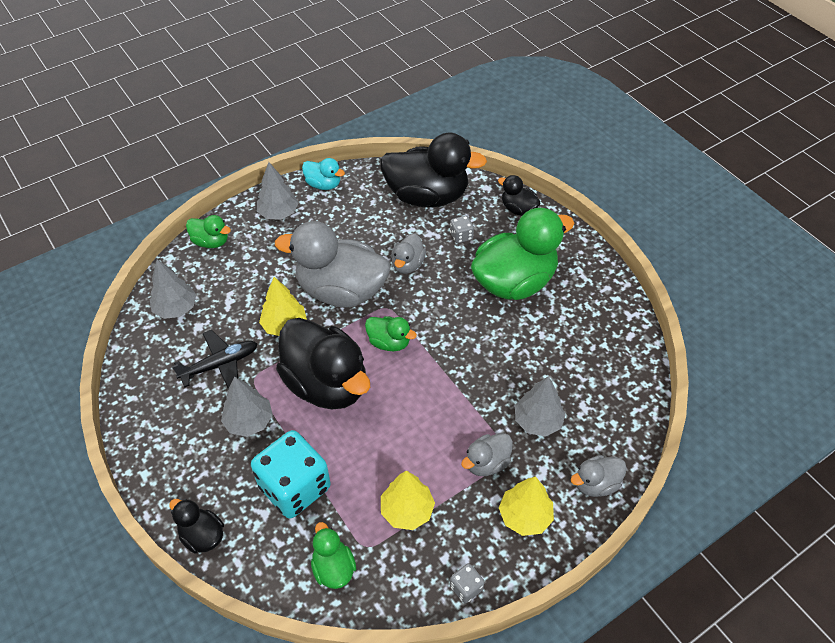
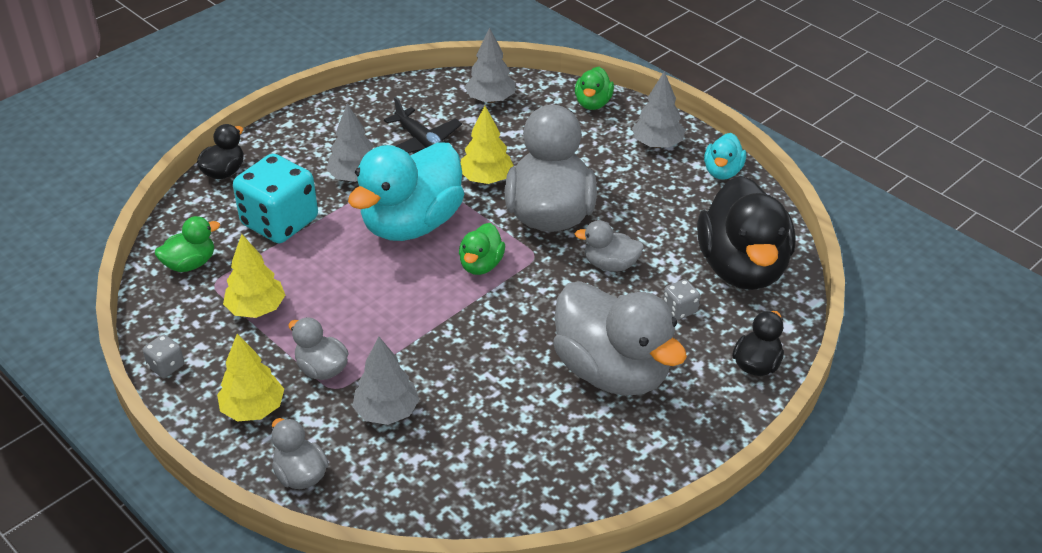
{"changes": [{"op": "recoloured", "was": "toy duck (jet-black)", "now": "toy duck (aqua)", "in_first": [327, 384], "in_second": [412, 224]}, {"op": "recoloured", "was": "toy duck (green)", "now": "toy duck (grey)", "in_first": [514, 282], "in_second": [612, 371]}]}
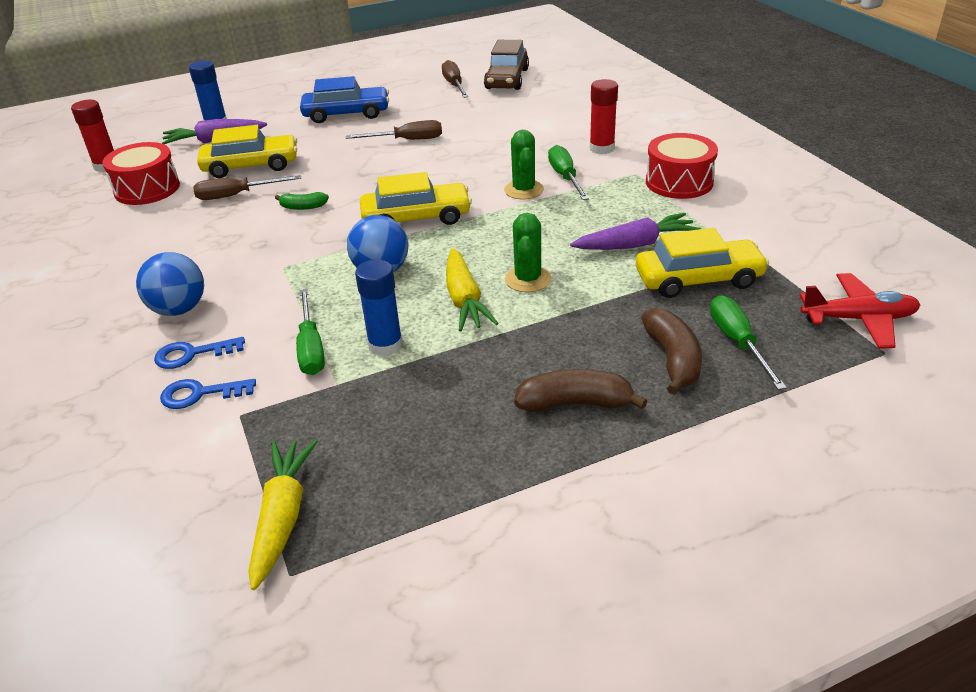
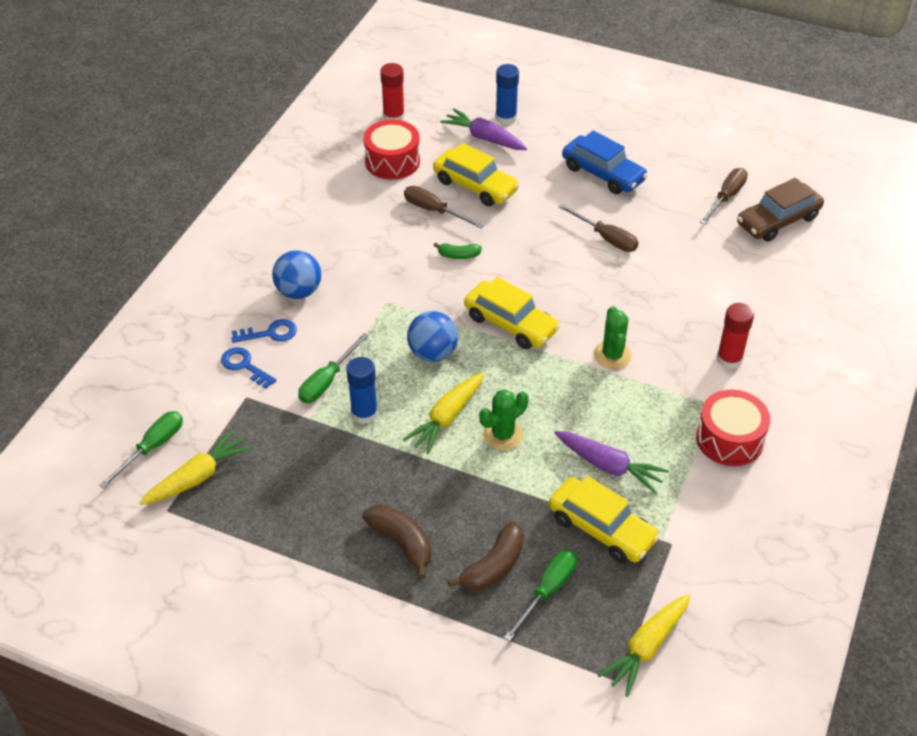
{"changes": [{"op": "turned", "was": "key (blue)", "in_first": [192, 354], "in_second": [270, 333], "clockwise": 135}, {"op": "turned", "was": "banana fruit (green)", "in_first": [303, 207], "in_second": [458, 255], "clockwise": -45}, {"op": "turned", "was": "cactus (green)", "in_first": [524, 190], "in_second": [612, 355], "clockwise": -45}, {"op": "moved", "was": "flat screwdriver (green)", "in_first": [565, 177], "in_second": [152, 448]}, {"op": "replaced", "was": "plane (scarlet)", "now": "root vegetable (bright yellow)", "in_first": [858, 319], "in_second": [646, 647]}]}
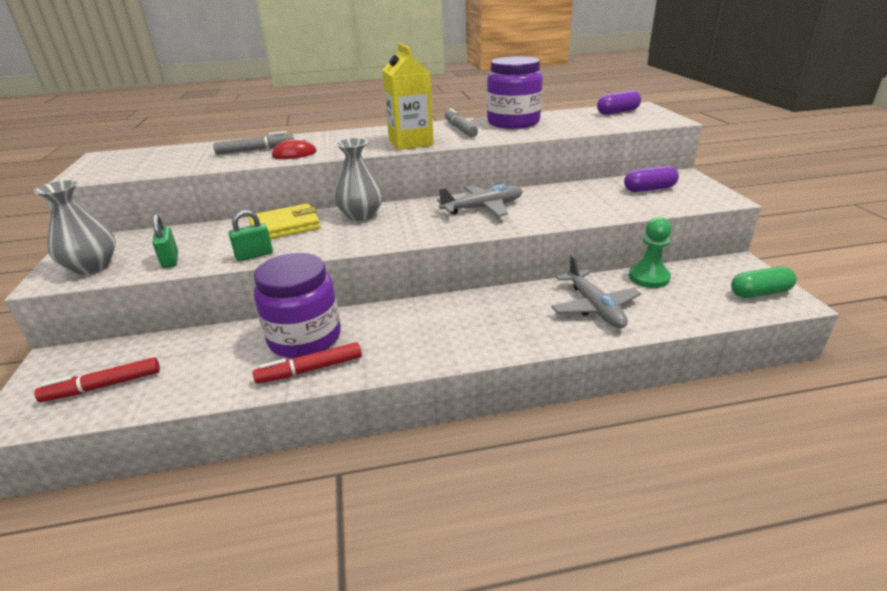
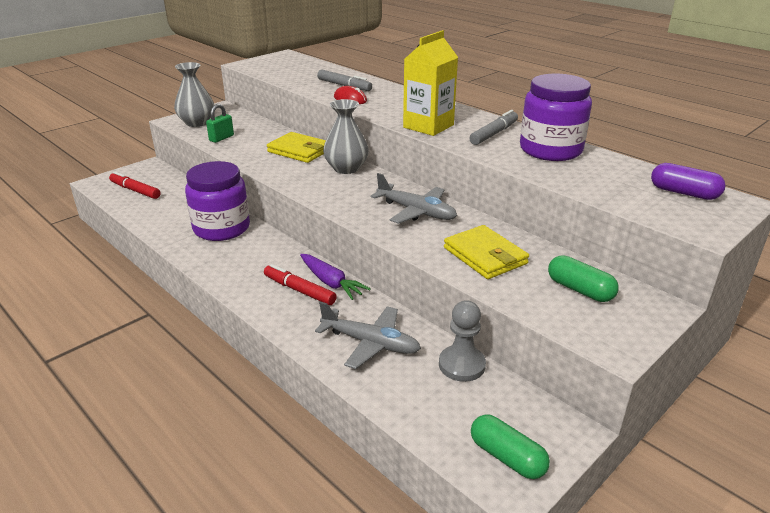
{"changes": [{"op": "removed", "was": "lock (green)", "in_first": [254, 255]}, {"op": "moved", "was": "felt pen (scarlet)", "in_first": [310, 370], "in_second": [299, 290]}, {"op": "turned", "was": "plane (grey)", "in_first": [594, 307], "in_second": [370, 343], "clockwise": -105}, {"op": "recoloured", "was": "pill (royal purple)", "now": "pill (green)", "in_first": [649, 189], "in_second": [580, 290]}, {"op": "recoloured", "was": "chess pawn (green)", "now": "chess pawn (grey)", "in_first": [649, 277], "in_second": [461, 365]}, {"op": "added", "now": "root vegetable (royal purple)", "in_second": [331, 282]}, {"op": "added", "now": "billfold (bright yellow)", "in_second": [485, 256]}]}
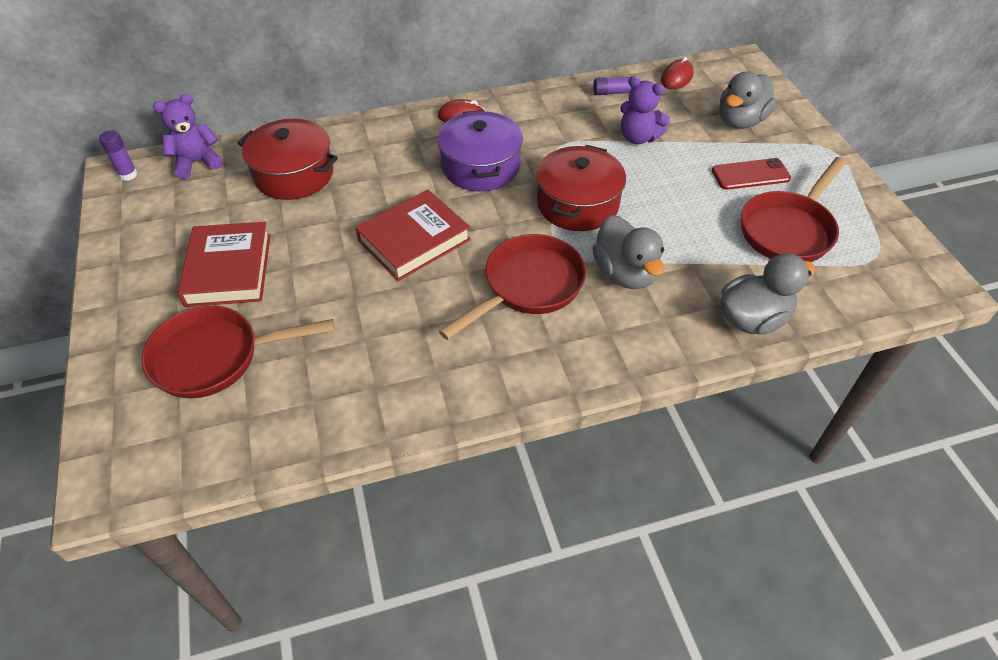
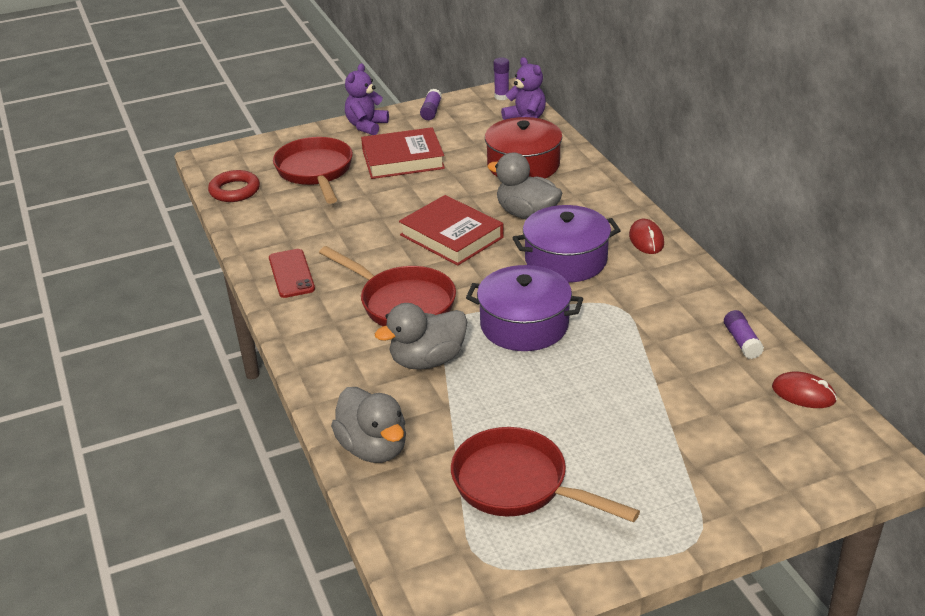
{"changes": [{"op": "recoloured", "was": "stockpot (scarlet)", "now": "stockpot (royal purple)", "in_first": [577, 204], "in_second": [524, 325]}, {"op": "moved", "was": "stuffed bear (royal purple)", "in_first": [638, 137], "in_second": [366, 126]}, {"op": "moved", "was": "smartphone (scarlet)", "in_first": [750, 174], "in_second": [291, 274]}, {"op": "moved", "was": "toy duck (grey)", "in_first": [740, 121], "in_second": [527, 214]}, {"op": "added", "now": "hoop (scarlet)", "in_second": [234, 190]}, {"op": "added", "now": "glue (royal purple)", "in_second": [431, 111]}]}
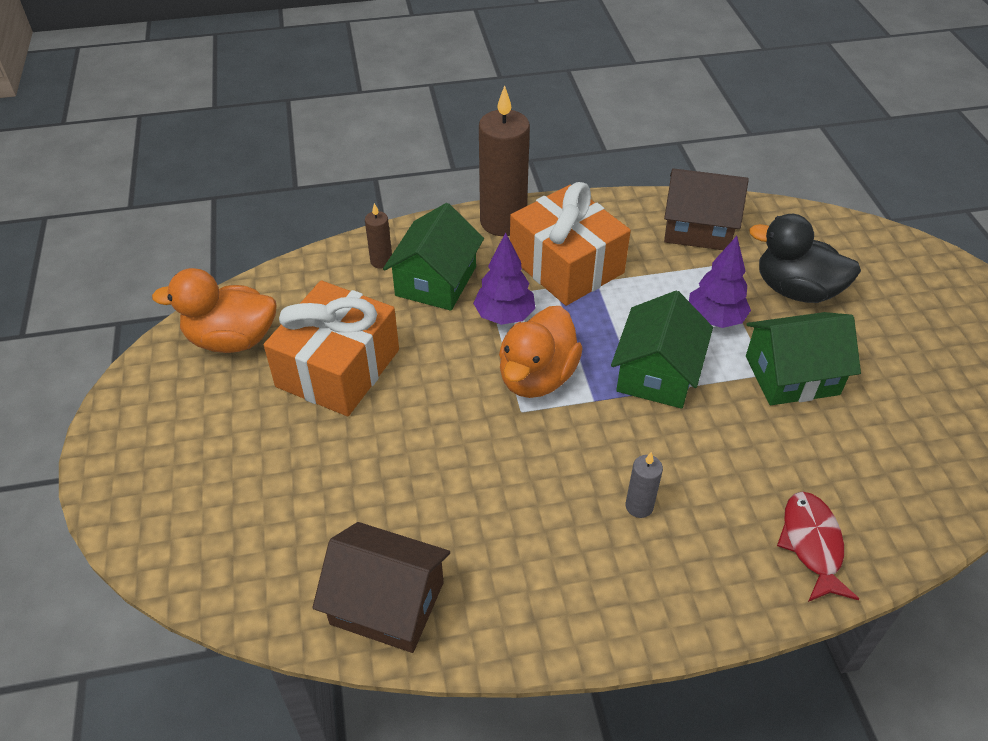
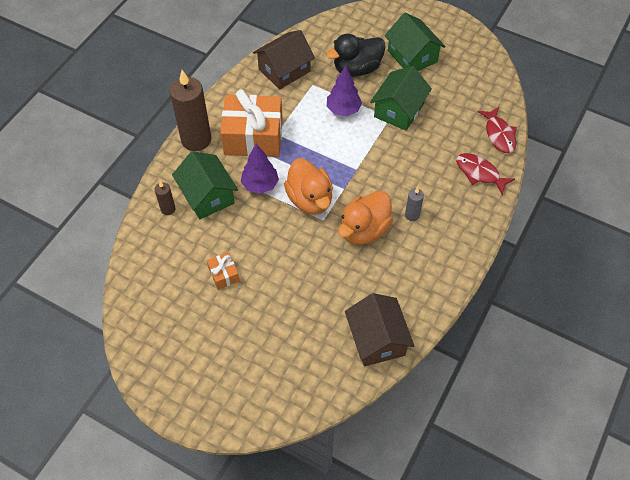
{"changes": [{"op": "moved", "was": "toy duck (bright orange)", "in_first": [232, 339], "in_second": [364, 230]}, {"op": "resized", "was": "wrapped gift (bright orange)", "in_first": [338, 368], "in_second": [224, 275], "ratio": 0.44}, {"op": "turned", "was": "cottage (dark brown)", "in_first": [387, 603], "in_second": [377, 339], "clockwise": -75}, {"op": "moved", "was": "cottage (green)", "in_first": [657, 373], "in_second": [412, 56]}, {"op": "added", "now": "fish (scarlet)", "in_second": [499, 135]}]}
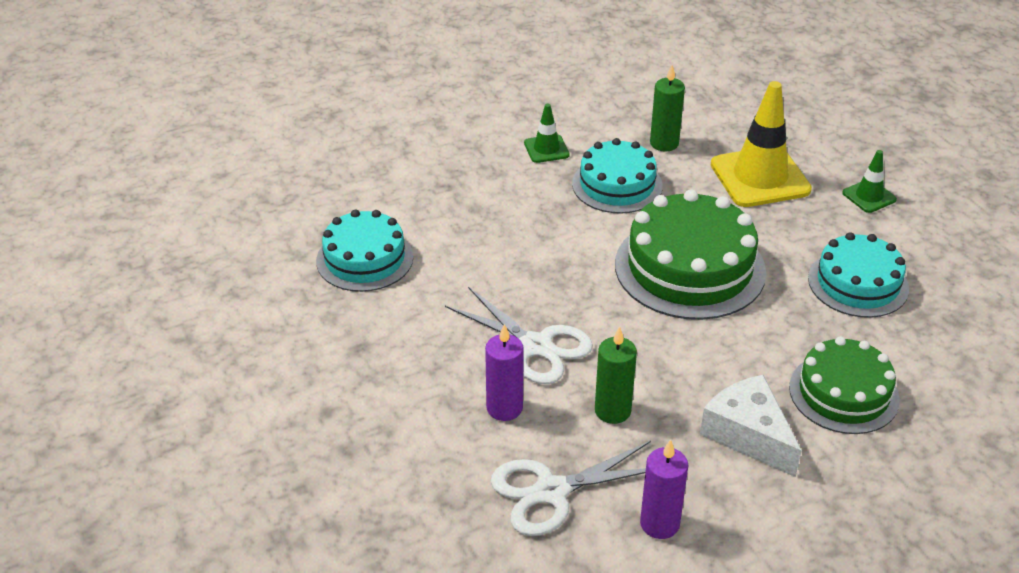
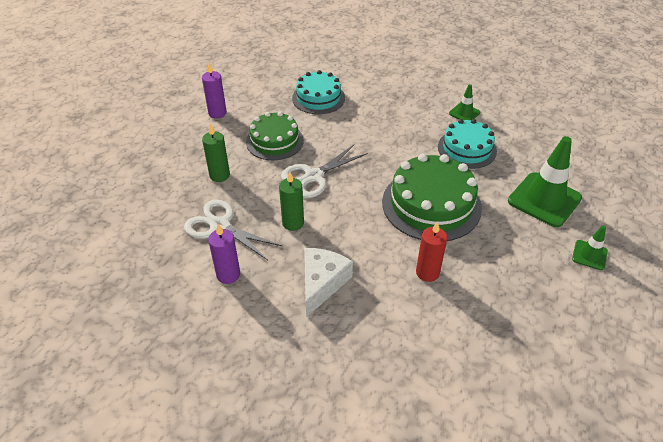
{"changes": [{"op": "turned", "was": "scissors (pure white)", "in_first": [536, 346], "in_second": [313, 176], "clockwise": 45}, {"op": "moved", "was": "candle (royal purple)", "in_first": [504, 408], "in_second": [217, 113]}, {"op": "moved", "was": "candle (green)", "in_first": [664, 143], "in_second": [219, 175]}, {"op": "recoloured", "was": "traffic cone (bright yellow)", "now": "traffic cone (green)", "in_first": [760, 177], "in_second": [544, 199]}, {"op": "moved", "was": "layer cake (green)", "in_first": [843, 393], "in_second": [274, 141]}, {"op": "removed", "was": "layer cake (aqua)", "in_first": [858, 283]}, {"op": "added", "now": "candle (scarlet)", "in_second": [427, 272]}]}
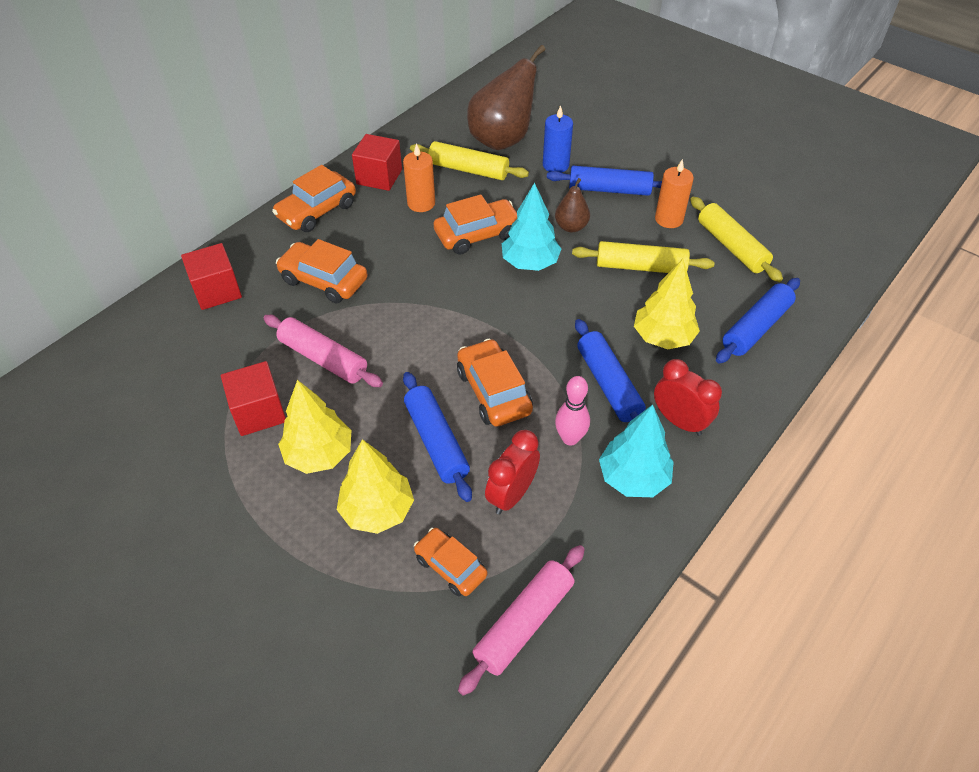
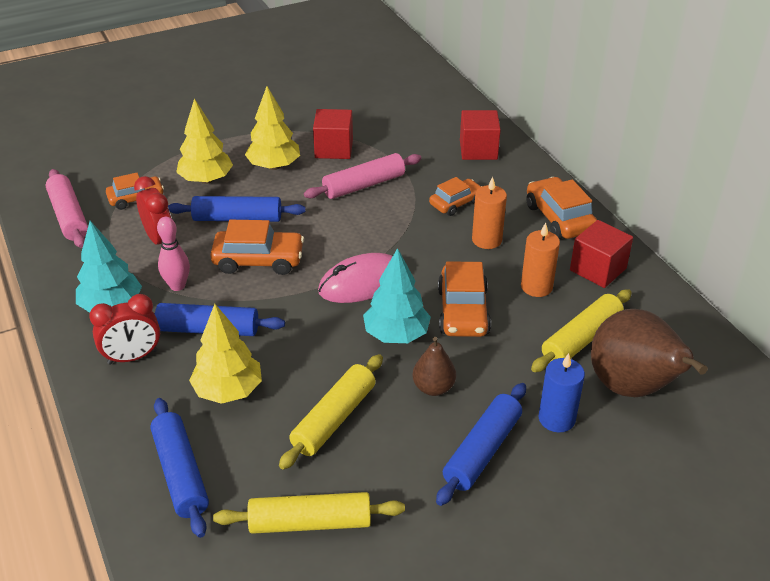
{"changes": [{"op": "resized", "was": "car (bright orange)", "in_first": [324, 280], "in_second": [456, 203], "ratio": 0.66}, {"op": "moved", "was": "candle (bright orange)", "in_first": [669, 219], "in_second": [487, 240]}, {"op": "added", "now": "PC mouse (pink)", "in_second": [362, 283]}]}
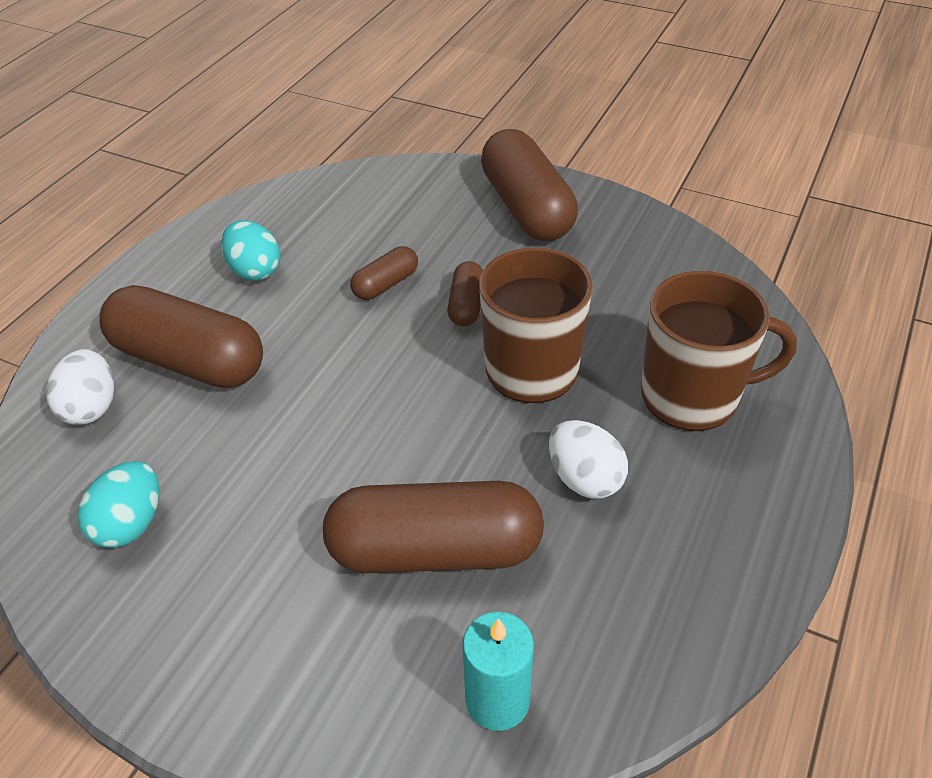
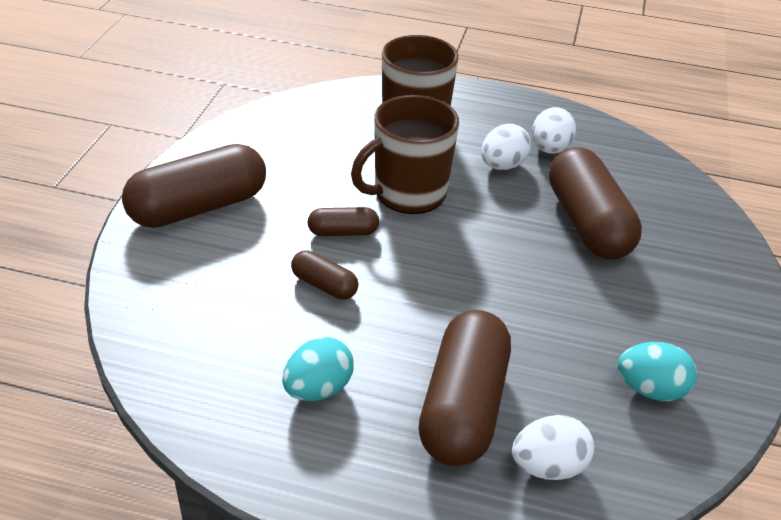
{"changes": [{"op": "removed", "was": "candle (aqua)", "in_first": [497, 700]}, {"op": "added", "now": "egg (pure white)", "in_second": [549, 149]}]}
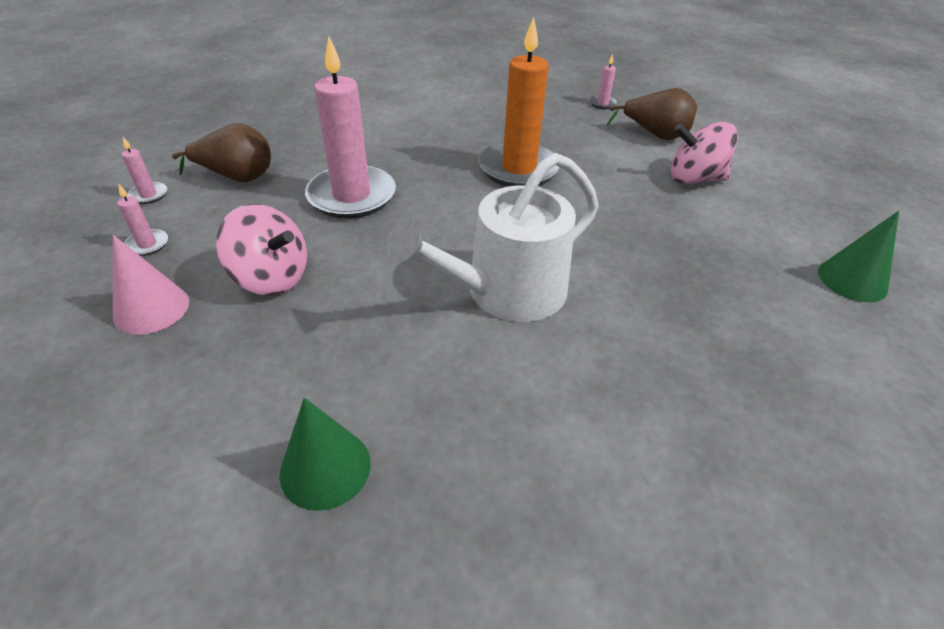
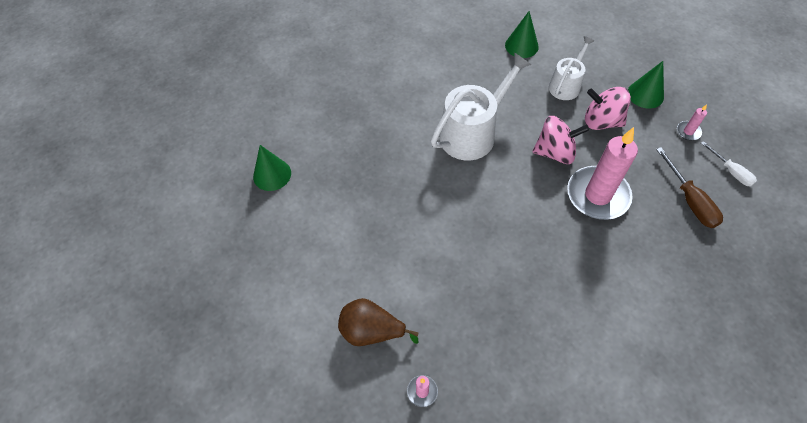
{"changes": [{"op": "recoloured", "was": "solid cone (pink)", "now": "solid cone (green)", "in_first": [151, 309], "in_second": [645, 94]}, {"op": "replaced", "was": "candle (pink)", "now": "flat screwdriver (pure white)", "in_first": [148, 195], "in_second": [731, 171]}, {"op": "replaced", "was": "pear (dark brown)", "now": "flat screwdriver (dark brown)", "in_first": [237, 177], "in_second": [690, 200]}, {"op": "removed", "was": "candle (bright orange)", "in_first": [519, 168]}, {"op": "moved", "was": "toy top (pink)", "in_first": [694, 179], "in_second": [555, 152]}, {"op": "added", "now": "watering pot (pure white)", "in_second": [566, 85]}]}
